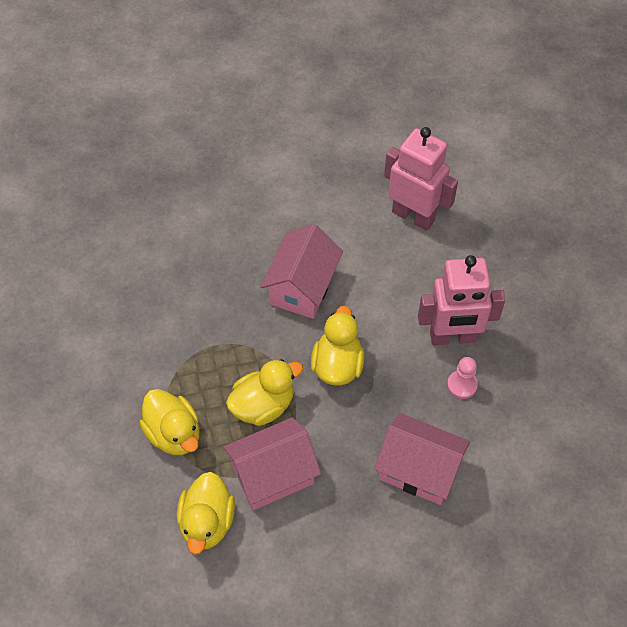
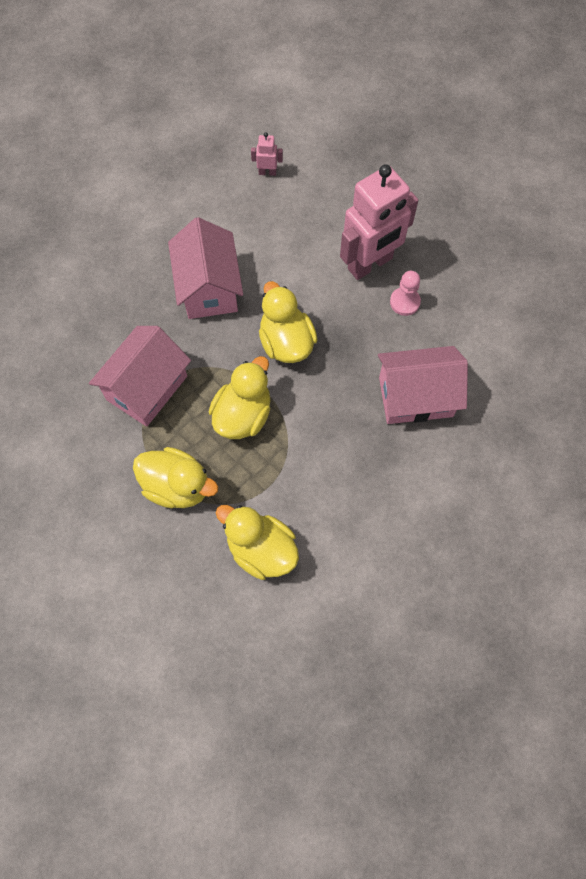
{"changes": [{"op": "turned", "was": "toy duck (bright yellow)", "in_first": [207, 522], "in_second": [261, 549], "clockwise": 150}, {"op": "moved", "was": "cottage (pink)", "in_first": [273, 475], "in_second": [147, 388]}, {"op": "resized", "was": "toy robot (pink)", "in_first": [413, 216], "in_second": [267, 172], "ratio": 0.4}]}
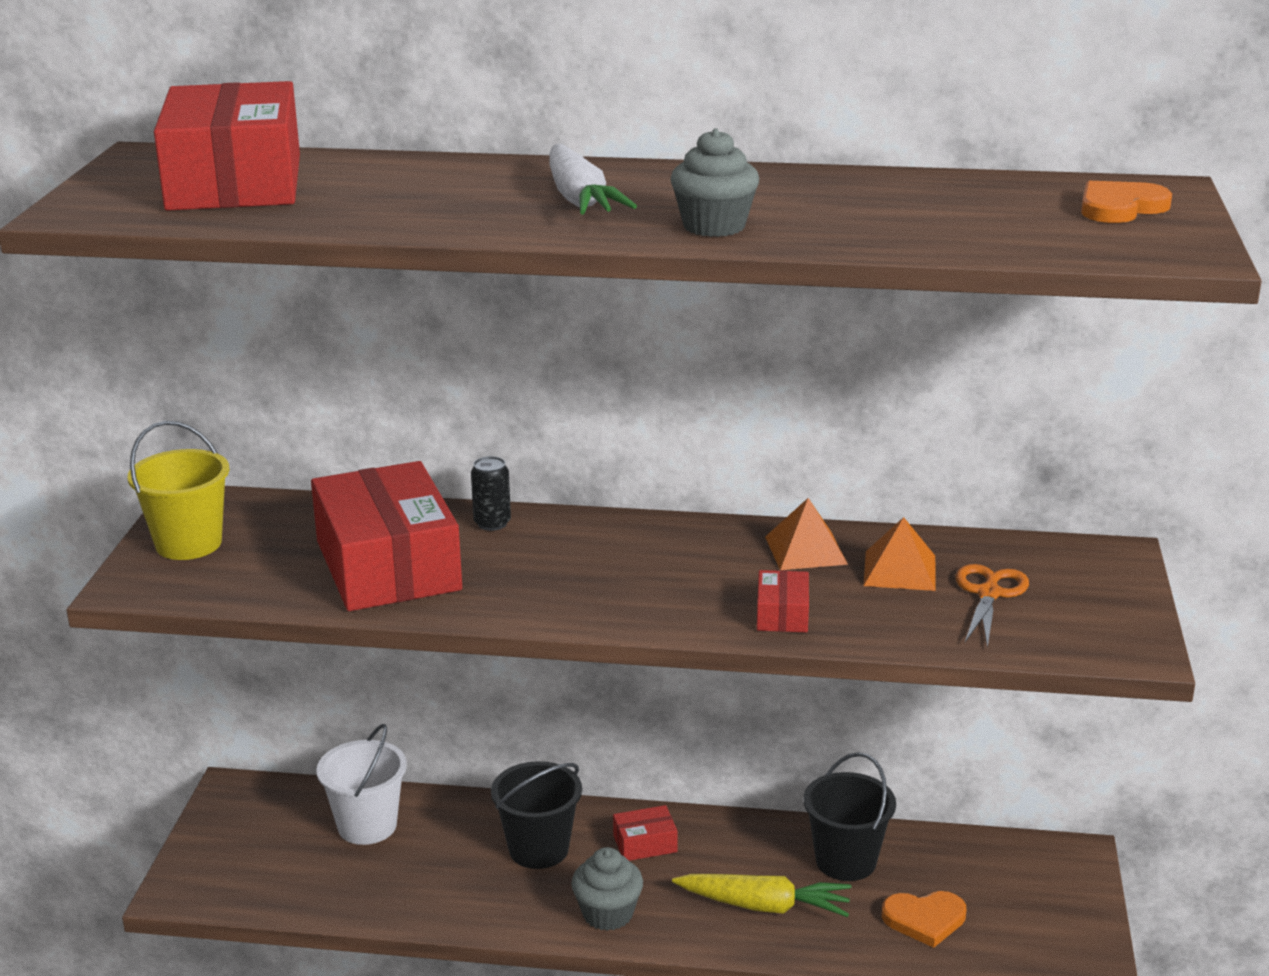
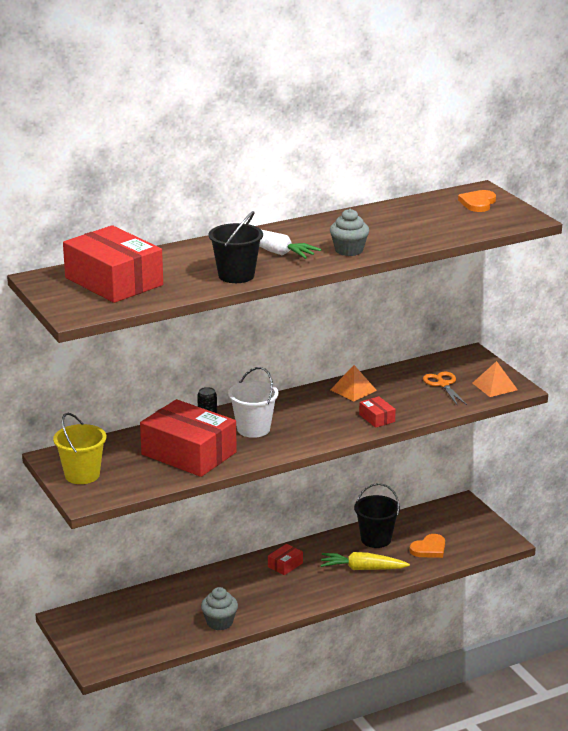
{"changes": [{"op": "moved", "was": "pail (pure white)", "in_first": [367, 826], "in_second": [253, 429]}, {"op": "moved", "was": "pail (jet-black)", "in_first": [539, 849], "in_second": [236, 275]}, {"op": "moved", "was": "fairy cake (grey)", "in_first": [607, 914], "in_second": [219, 622]}, {"op": "turned", "was": "root vegetable (bright yellow)", "in_first": [765, 906], "in_second": [362, 569], "clockwise": -150}, {"op": "moved", "was": "pyramid shape (bright orange)", "in_first": [899, 570], "in_second": [494, 386]}]}
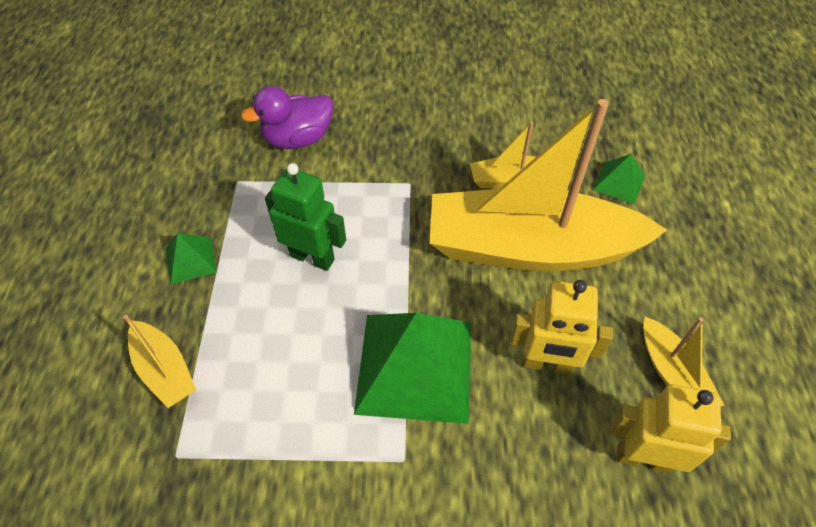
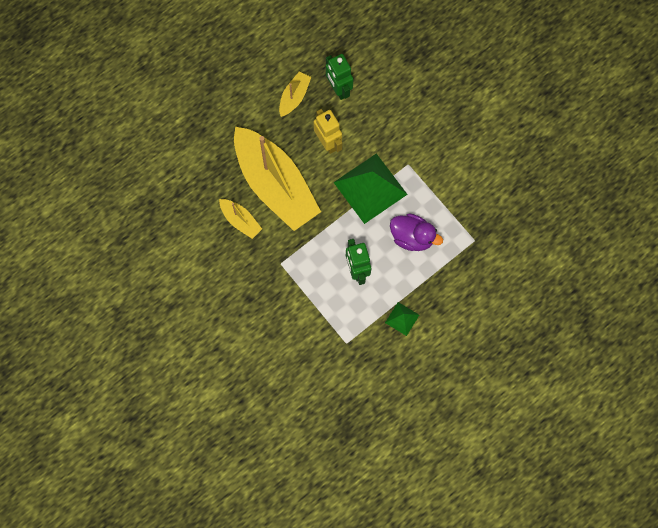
{"changes": [{"op": "removed", "was": "boat (bright yellow)", "in_first": [165, 370]}, {"op": "moved", "was": "toy duck (royal purple)", "in_first": [298, 139], "in_second": [412, 237]}, {"op": "removed", "was": "pyramid shape (green)", "in_first": [619, 182]}, {"op": "recoloured", "was": "toy robot (bright yellow)", "now": "toy robot (green)", "in_first": [643, 458], "in_second": [338, 89]}]}
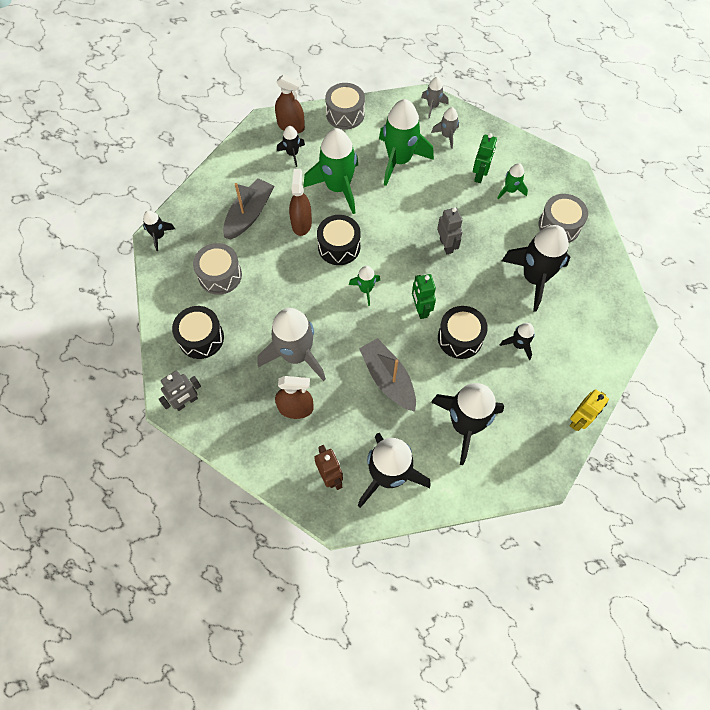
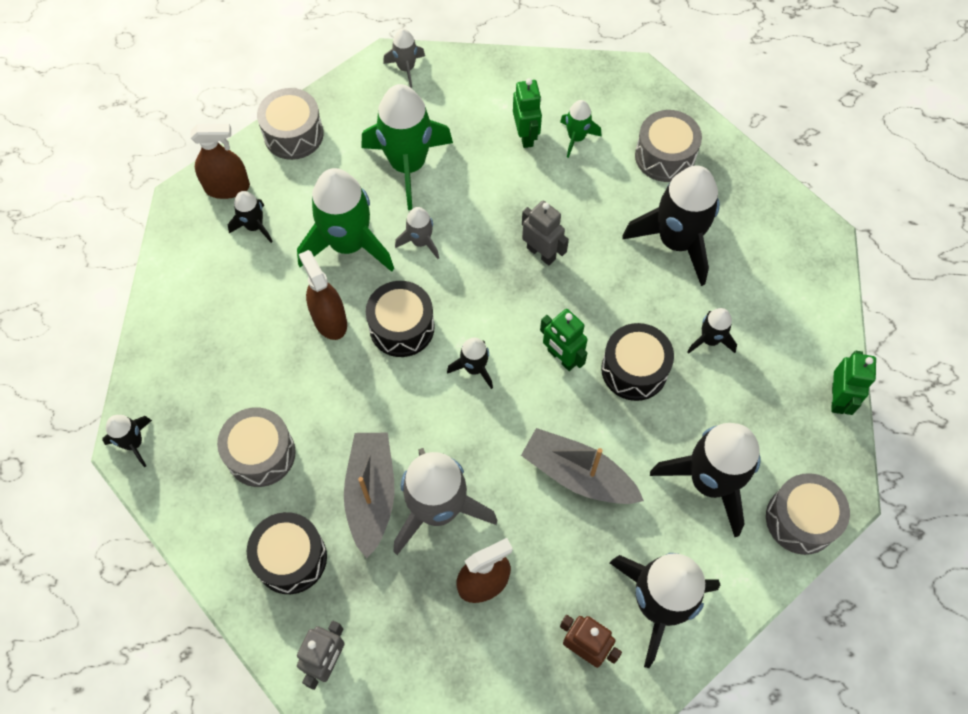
{"changes": [{"op": "moved", "was": "boat (grey)", "in_first": [249, 214], "in_second": [371, 494]}, {"op": "recoloured", "was": "rocket (green)", "now": "rocket (jet-black)", "in_first": [366, 289], "in_second": [474, 368]}, {"op": "moved", "was": "rocket (grey)", "in_first": [447, 136], "in_second": [420, 242]}, {"op": "recoloured", "was": "toy robot (bright yellow)", "now": "toy robot (green)", "in_first": [578, 420], "in_second": [838, 398]}, {"op": "added", "now": "snare drum (grey)", "in_second": [801, 519]}]}
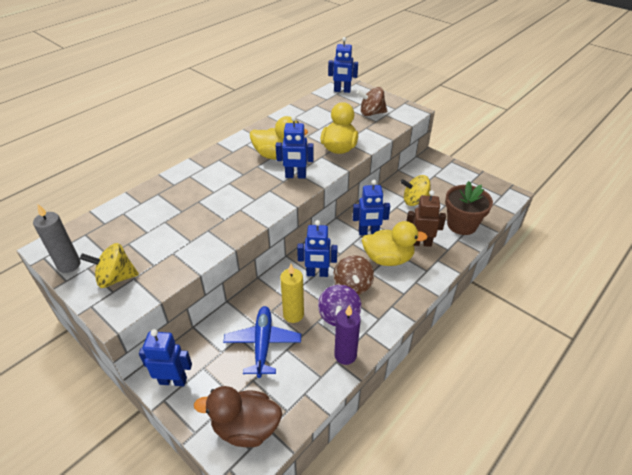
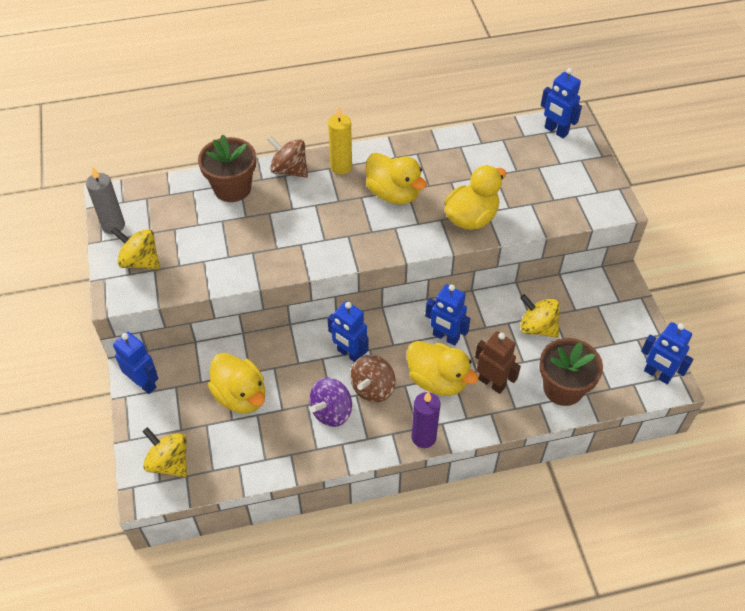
{"changes": [{"op": "replaced", "was": "toy duck (dark brown)", "now": "toy top (bright yellow)", "in_first": [246, 428], "in_second": [169, 462]}, {"op": "replaced", "was": "plane (blue)", "now": "toy duck (bright yellow)", "in_first": [263, 344], "in_second": [241, 396]}, {"op": "moved", "was": "toy robot (blue)", "in_first": [295, 176], "in_second": [657, 374]}, {"op": "moved", "was": "candle (bright yellow)", "in_first": [293, 314], "in_second": [341, 167]}, {"op": "moved", "was": "candle (royal purple)", "in_first": [345, 355], "in_second": [423, 437]}, {"op": "moved", "was": "toy top (dark brown)", "in_first": [371, 113], "in_second": [289, 170]}, {"op": "added", "now": "flower pot (dark brown)", "in_second": [232, 188]}]}
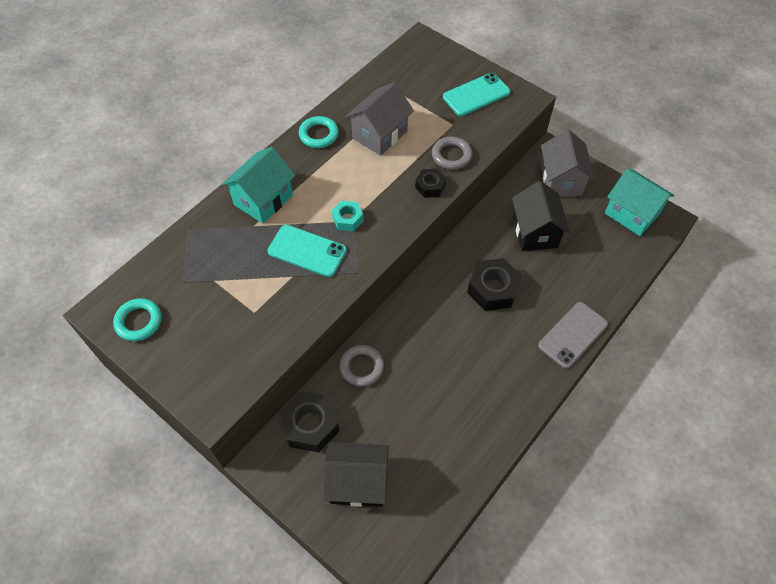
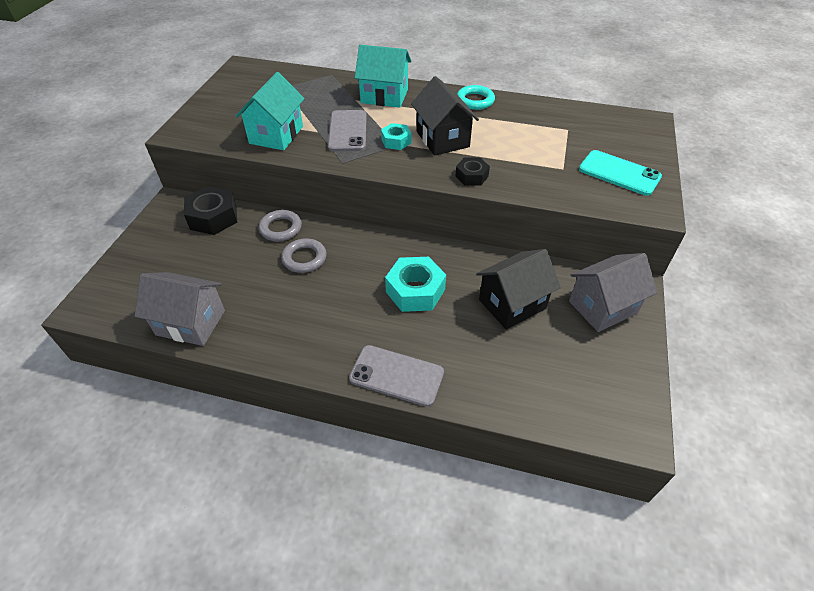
{"changes": [{"op": "removed", "was": "hoop (aqua)", "in_first": [139, 321]}, {"op": "recoloured", "was": "smartphone (aqua)", "now": "smartphone (grey)", "in_first": [307, 251], "in_second": [347, 131]}, {"op": "moved", "was": "cottage (jet-black)", "in_first": [358, 482], "in_second": [442, 139]}, {"op": "moved", "was": "cottage (grey)", "in_first": [379, 134], "in_second": [191, 322]}, {"op": "moved", "was": "hoop (grey)", "in_first": [451, 155], "in_second": [304, 258]}, {"op": "recoloured", "was": "hexagon nut (jet-black)", "now": "hexagon nut (aqua)", "in_first": [493, 289], "in_second": [415, 291]}, {"op": "moved", "was": "cottage (aqua)", "in_first": [631, 214], "in_second": [276, 135]}]}
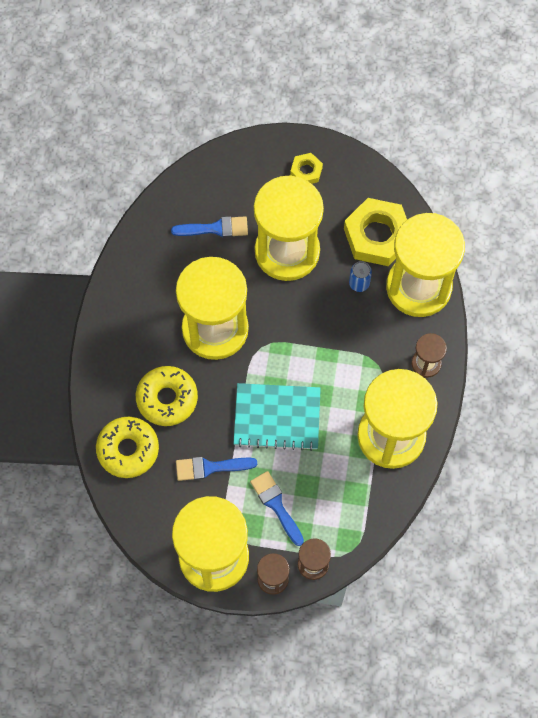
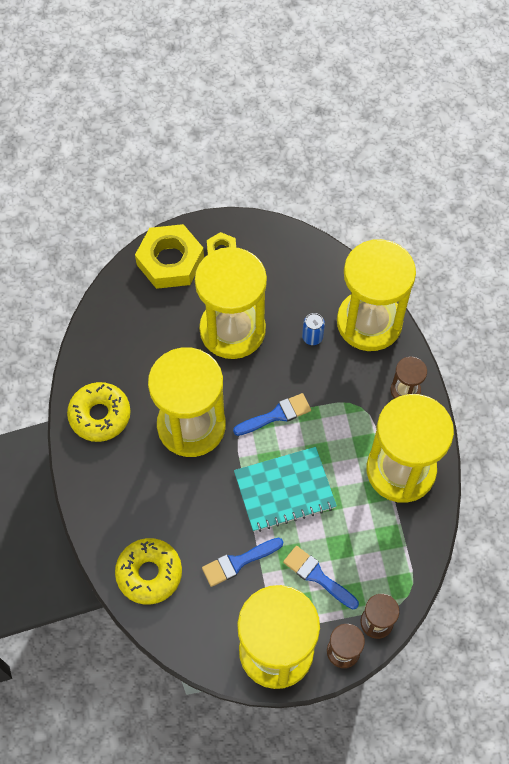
{"changes": [{"op": "moved", "was": "doughnut (bright yellow)", "in_first": [167, 399], "in_second": [100, 415]}, {"op": "moved", "was": "paint brush (blue)", "in_first": [215, 228], "in_second": [276, 415]}, {"op": "moved", "was": "hexagon nut (bright yellow)", "in_first": [377, 236], "in_second": [170, 261]}]}
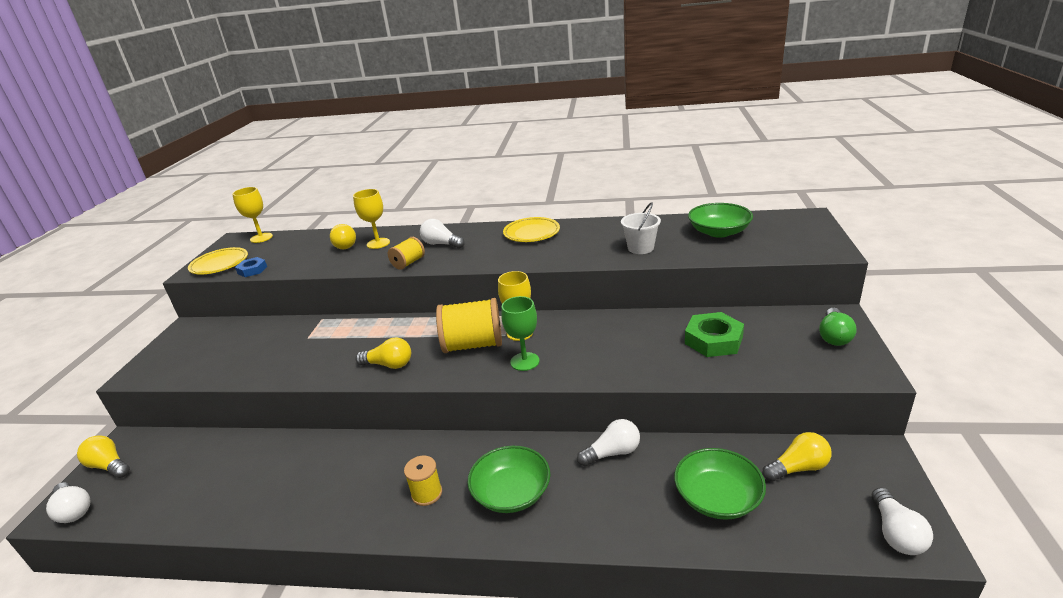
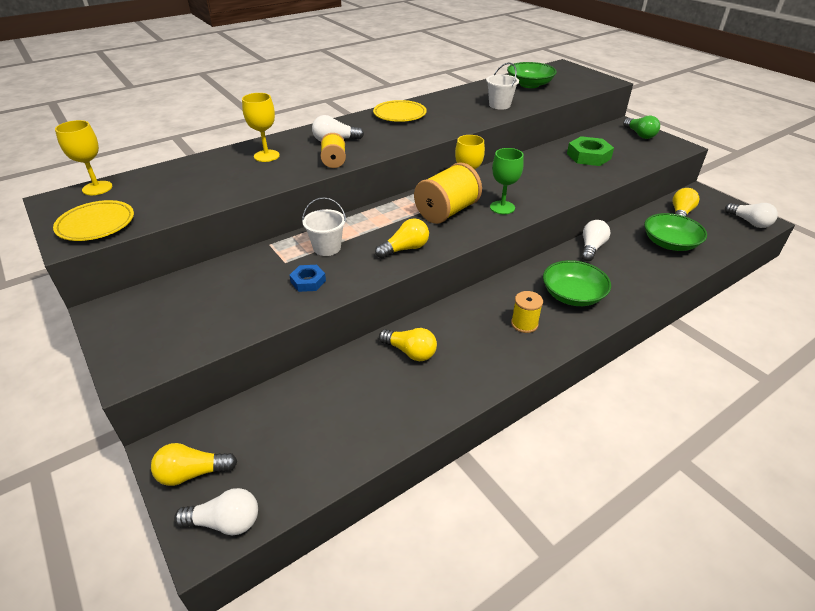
{"changes": [{"op": "moved", "was": "hexagon nut (blue)", "in_first": [252, 270], "in_second": [308, 281]}, {"op": "moved", "was": "lightbulb (bright yellow)", "in_first": [345, 244], "in_second": [410, 352]}, {"op": "added", "now": "pail (pure white)", "in_second": [327, 248]}]}
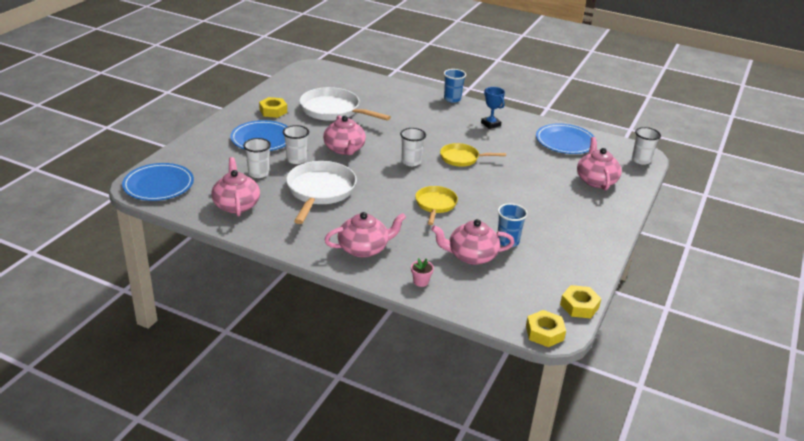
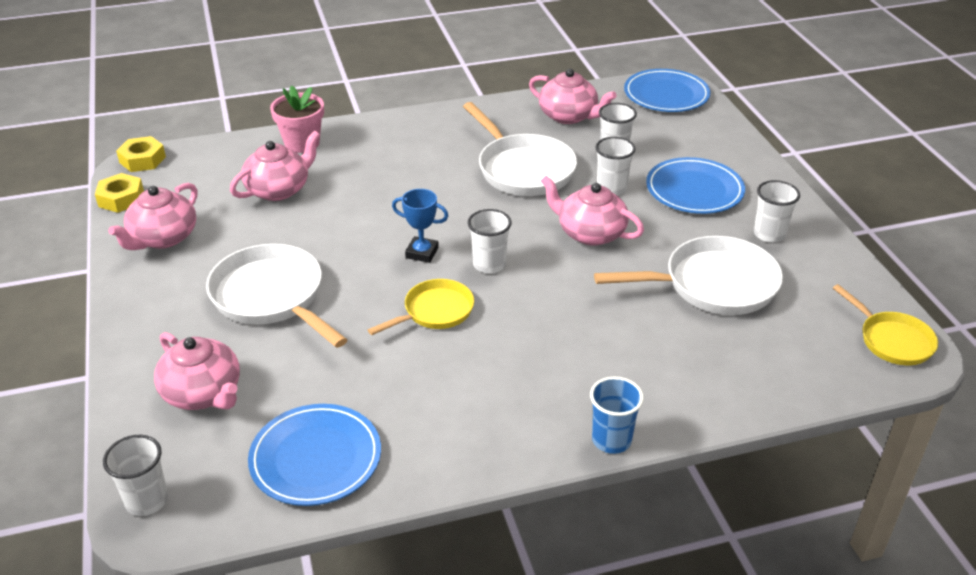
{"changes": [{"op": "replaced", "was": "hexagon nut (bright yellow)", "now": "tumbler (pure white)", "in_first": [273, 111], "in_second": [769, 234]}, {"op": "moved", "was": "teapot (pink)", "in_first": [364, 248], "in_second": [163, 238]}, {"op": "resized", "was": "flower pot (pink)", "in_first": [421, 282], "in_second": [302, 143], "ratio": 1.97}, {"op": "moved", "was": "frying pan (bright yellow)", "in_first": [435, 205], "in_second": [892, 340]}, {"op": "moved", "was": "trophy (blue)", "in_first": [490, 124], "in_second": [422, 253]}, {"op": "removed", "was": "tumbler (blue)", "in_first": [508, 241]}, {"op": "added", "now": "frying pan (pure white)", "in_second": [272, 297]}]}
